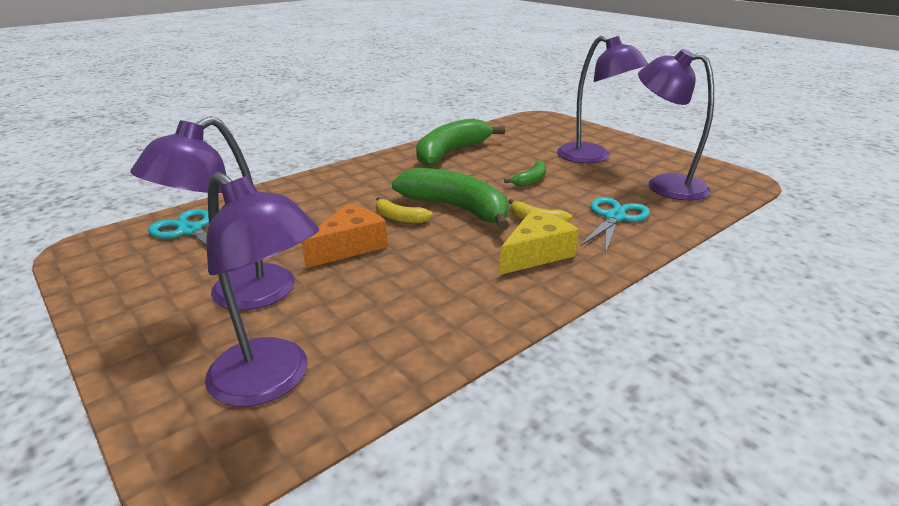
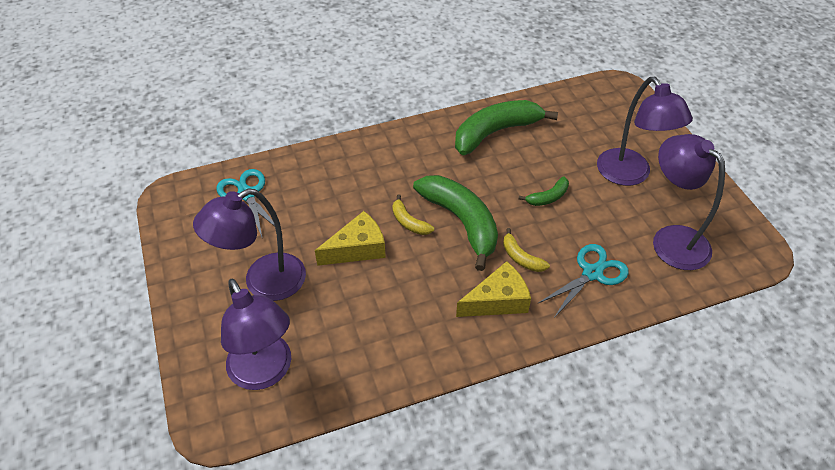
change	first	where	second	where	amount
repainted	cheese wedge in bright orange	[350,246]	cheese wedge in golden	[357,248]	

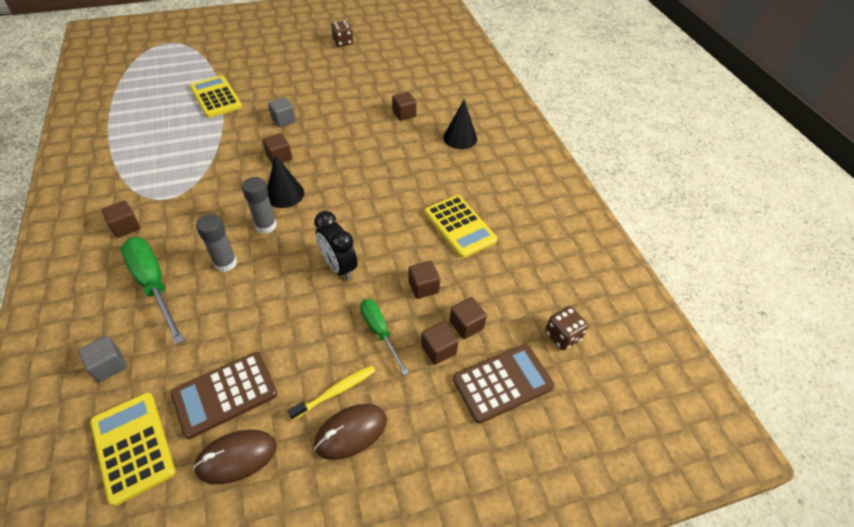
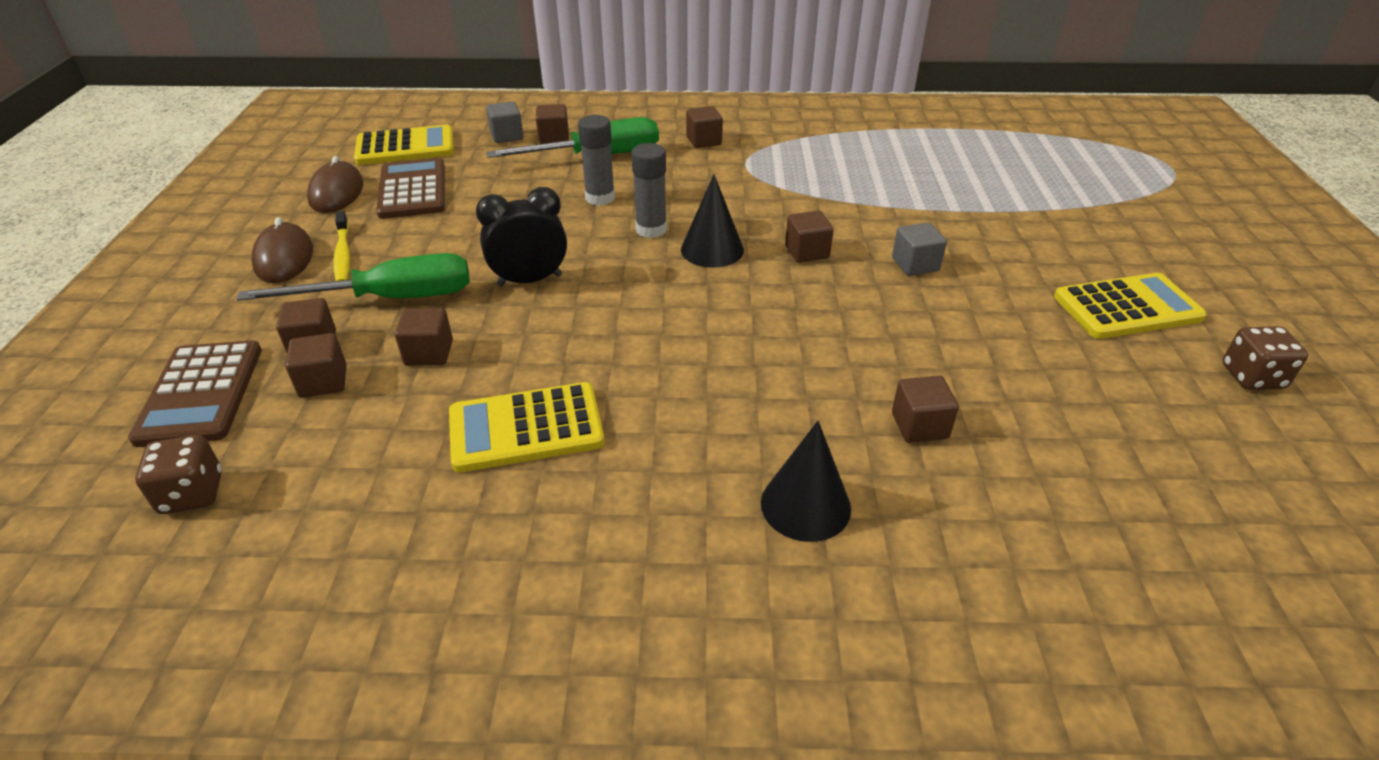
change	first	where	second	where	amount
shifted	calculator in golden	[216,97]		[1127,307]	
scaled	hand screwdriver in emerald	[379,332]		[390,298]	x1.62
new			block in russet	[554,138]	

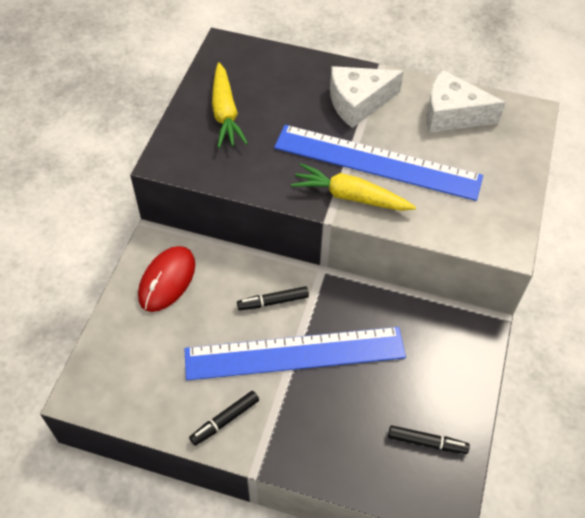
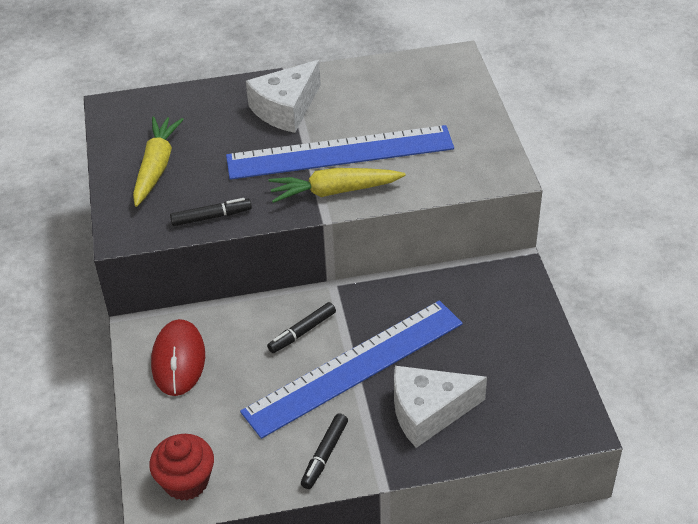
change	first	where	second	where	amount
rotated	root vegetable in golden	[225,113]		[156,167]	135 degrees counterclockwise
shifted	cheese wedge in white	[452,114]		[428,412]	
shifted	marker pen in ebony	[427,442]		[211,217]	
new			muffin in scarlet	[186,481]	

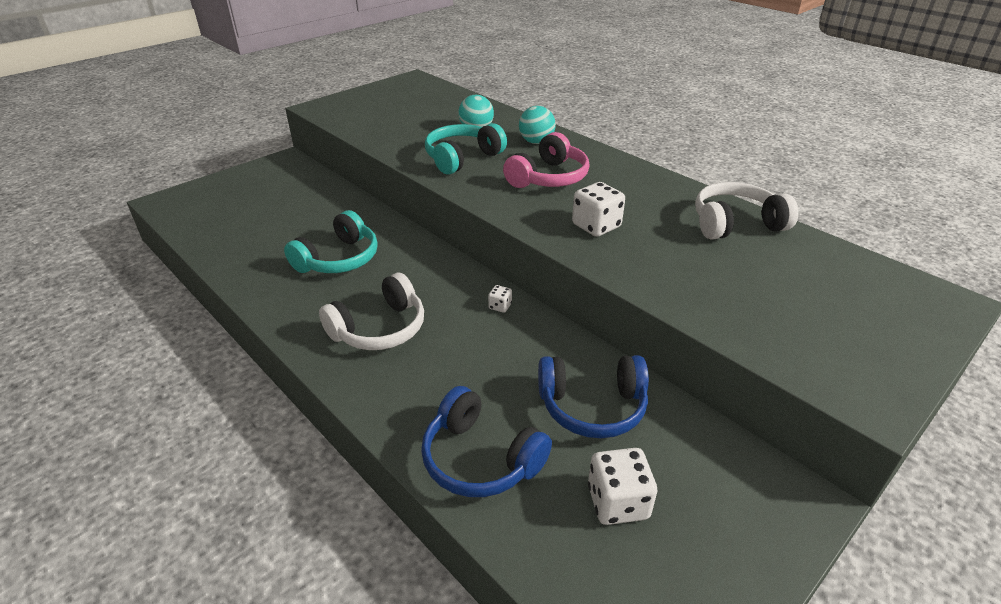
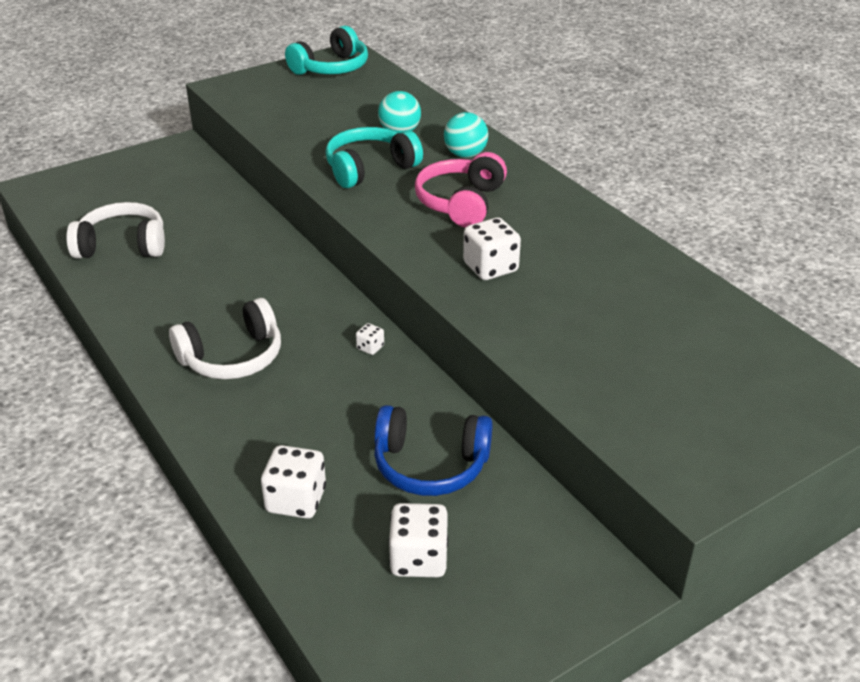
change	first	where	second	where	amount
rotated	headset in rosy	[548,178]		[461,203]	150 degrees clockwise
shifted	headset in white	[735,223]		[122,245]	
shifted	headset in teal	[339,259]		[331,68]	
swapped	headset in blue	[480,459]	die in white	[296,500]	

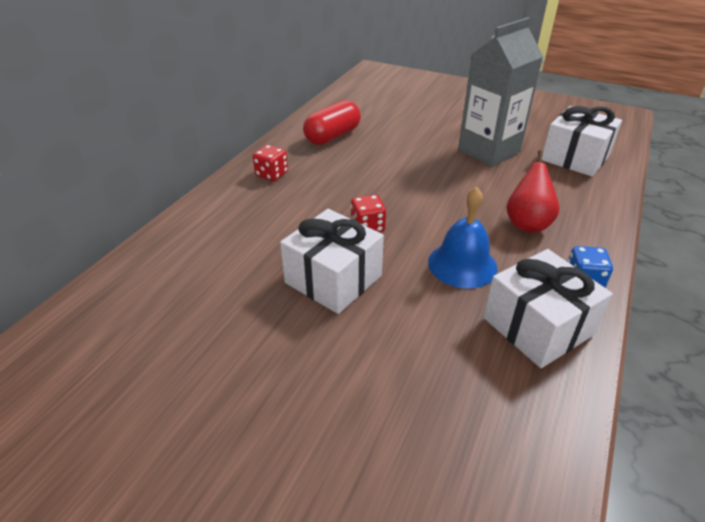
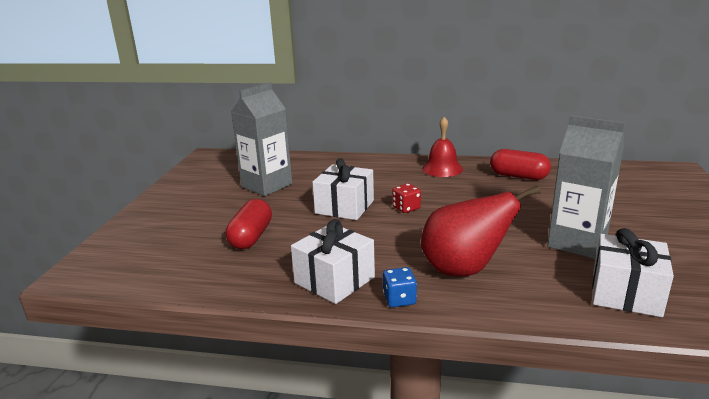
change	first	where	second	where	amount
swapped	die in scarlet	[272,174]	hand bell in scarlet	[442,169]	
scaled	pear in scarlet	[527,223]		[464,270]	x1.62
gone	hand bell in blue	[462,264]			
new			juice carton in ash-grey	[267,185]	
new			pill shape in scarlet	[251,237]	

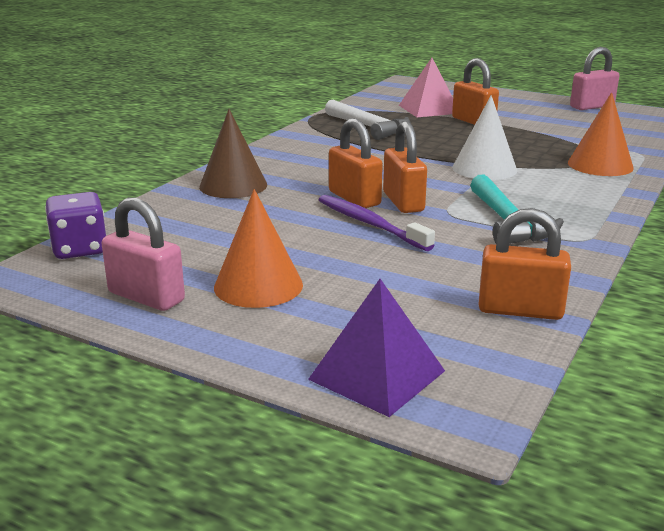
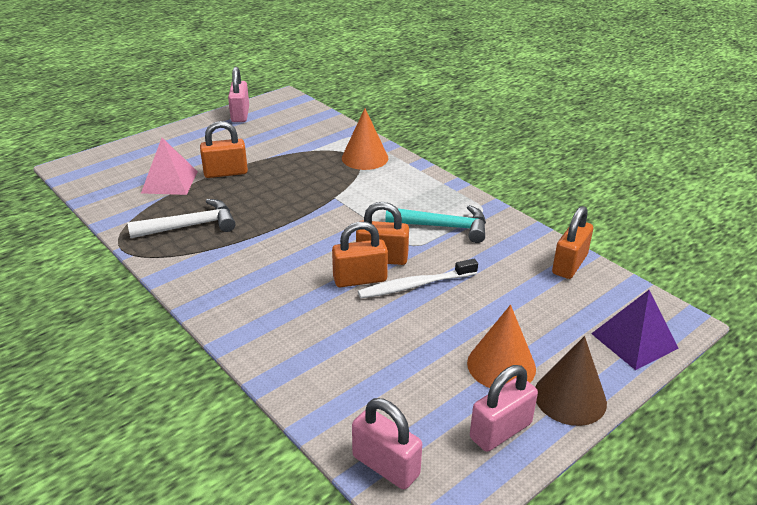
change	first	where	second	where	amount
gone	solid cone in white	[484,168]			
shifted	solid cone in russet	[233,185]		[570,397]	
swapped	die in violet	[80,249]	lock in rosy	[386,465]	
repainted	toothbrush in violet	[370,224]	toothbrush in white	[415,285]	

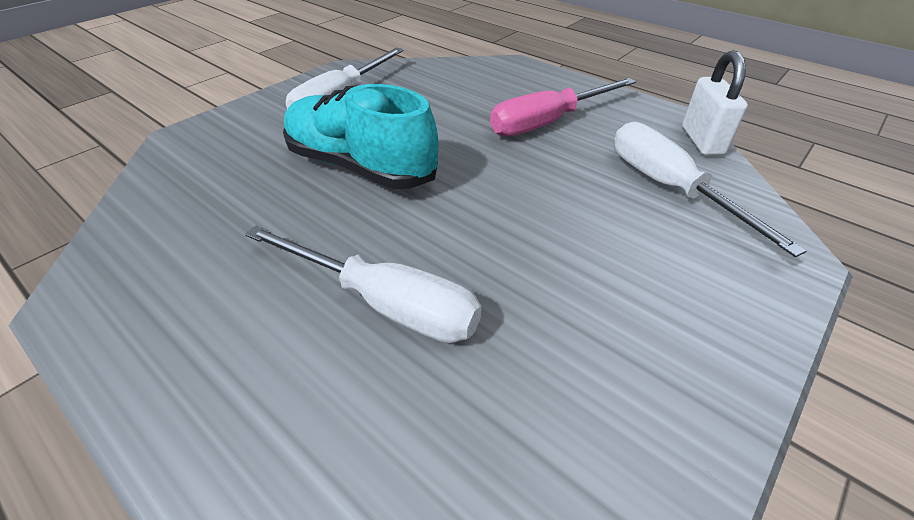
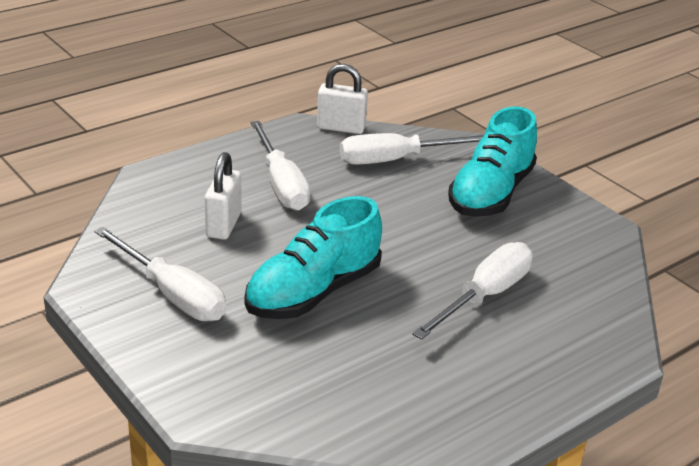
change	first	where	second	where	amount
repainted	hand screwdriver in rosy	[547,122]	hand screwdriver in white	[281,184]	
new			sneaker in teal	[490,194]	
new			lock in white	[223,225]	

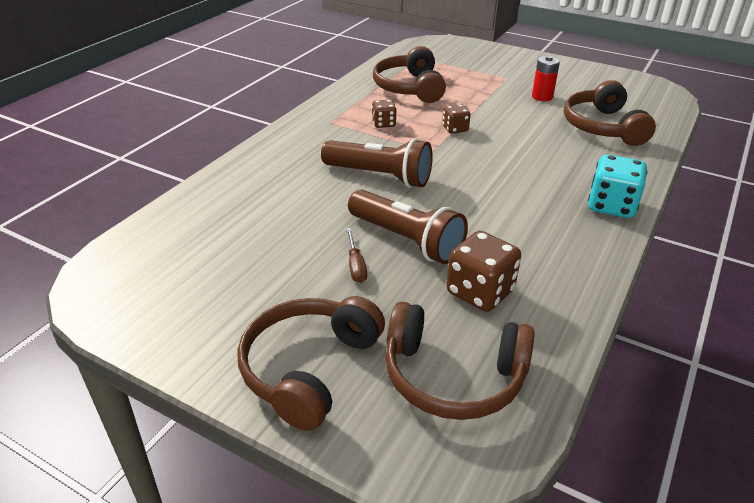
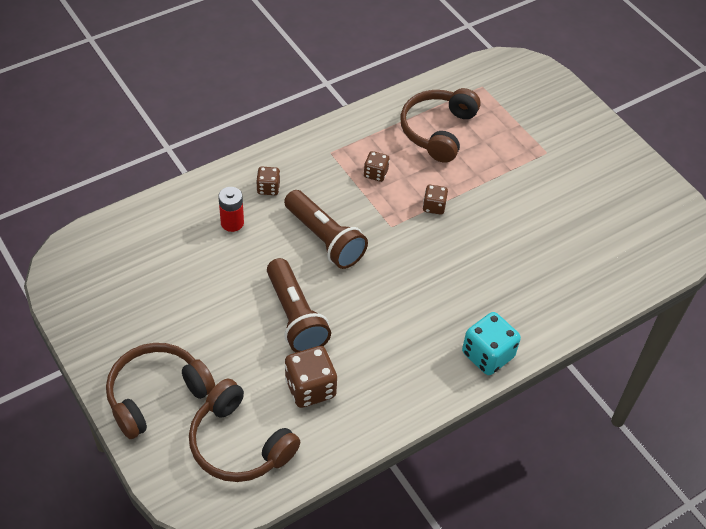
change	first	where	second	where	amount
shifted	AA battery in scarlet	[542,97]		[232,223]	
gone	headset in russet	[602,127]			
gone	hand screwdriver in russet	[355,265]			
new			die in russet	[268,188]	

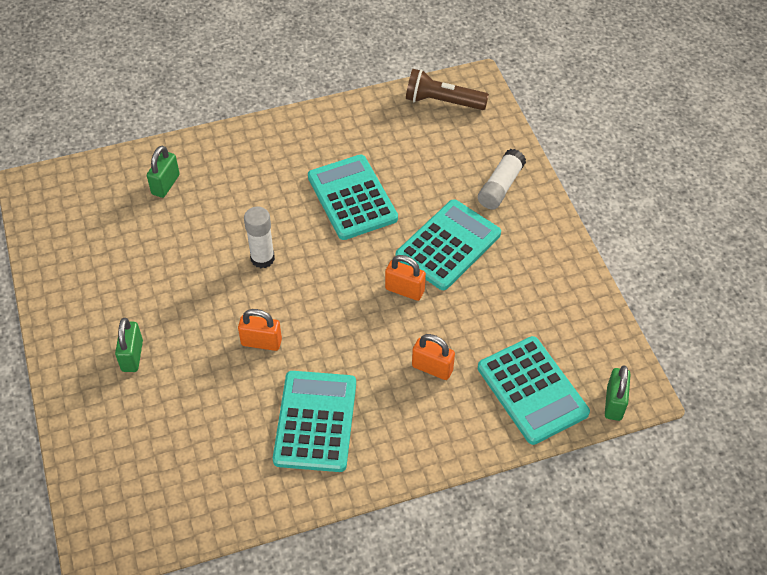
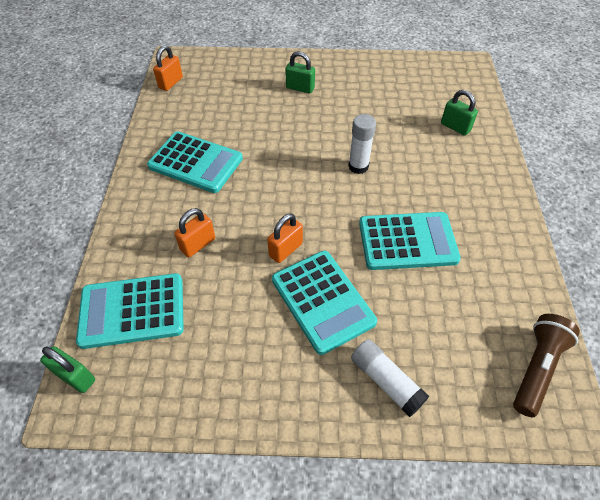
change	first	where	second	where	amount
shifted	lock in bright orange	[261,342]		[171,83]	

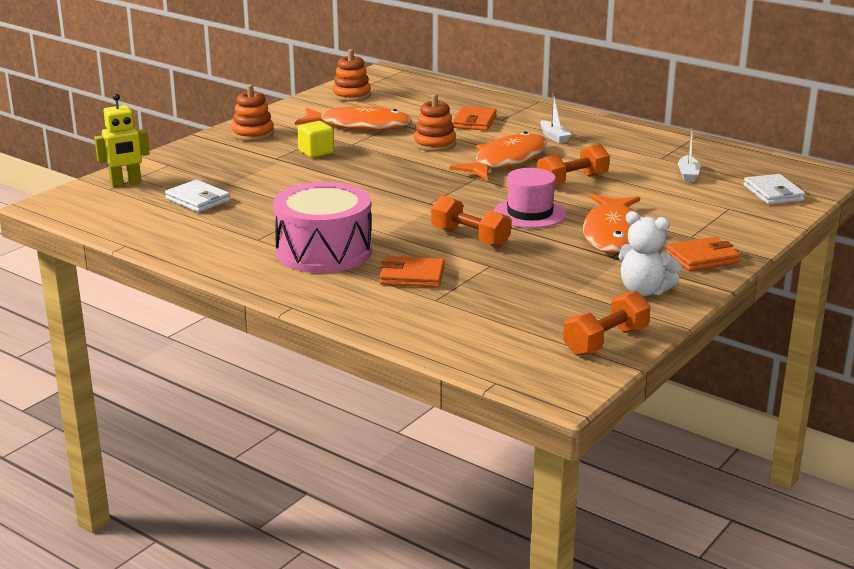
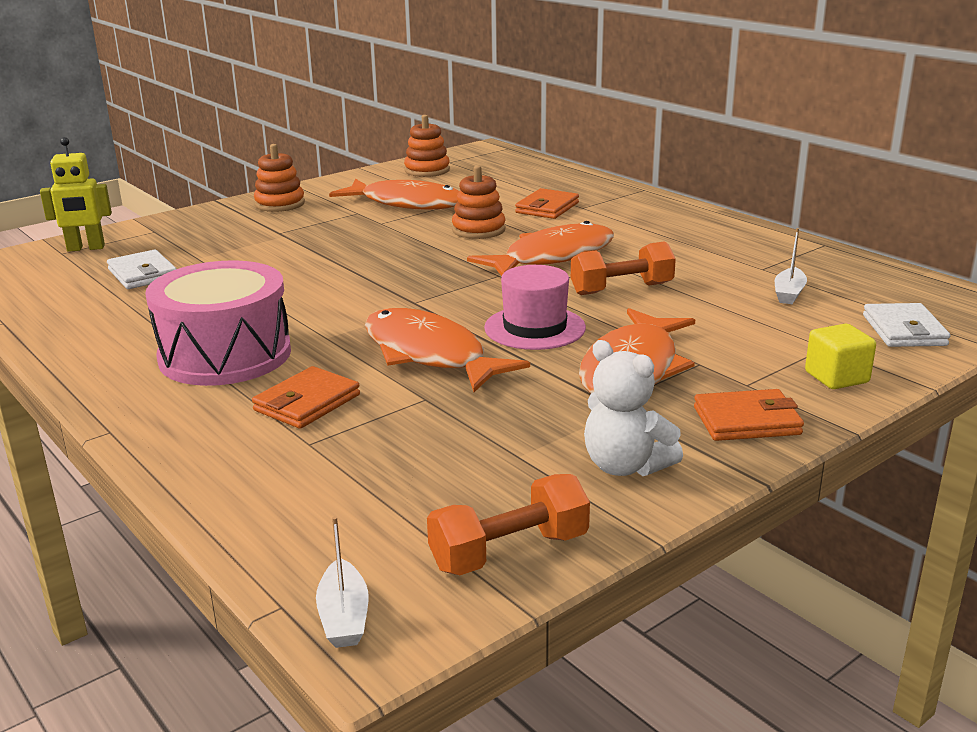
change	first	where	second	where	amount
shifted	toy boat in white	[554,137]		[344,616]	
shifted	block in golden	[316,152]		[836,377]	
swapped	free weight in bright orange	[470,237]	toy fish in bright orange	[429,354]	
rotated	wallet in bright orange	[412,276]		[307,403]	75 degrees counterclockwise

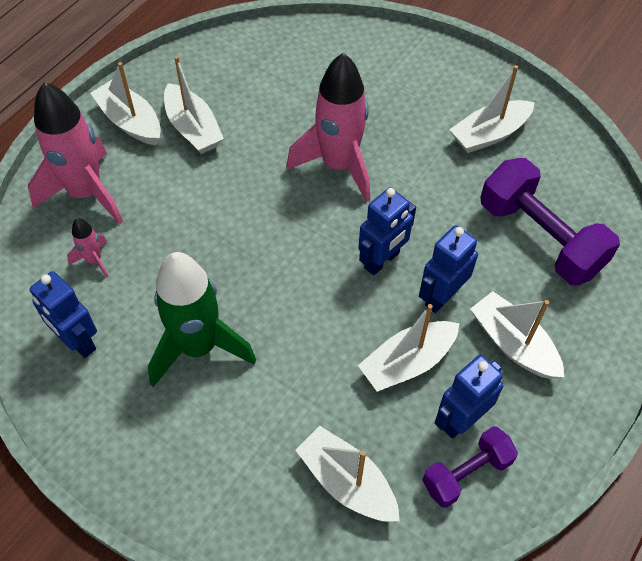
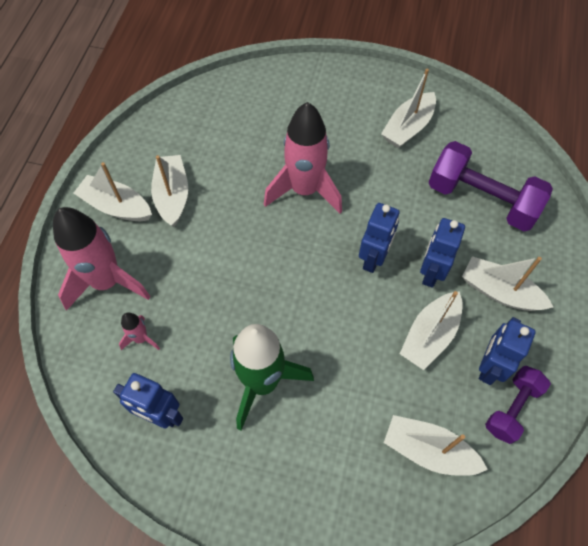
change	first	where	second	where	amount
rotated	toy boat in white	[193,128]		[172,196]	135 degrees counterclockwise

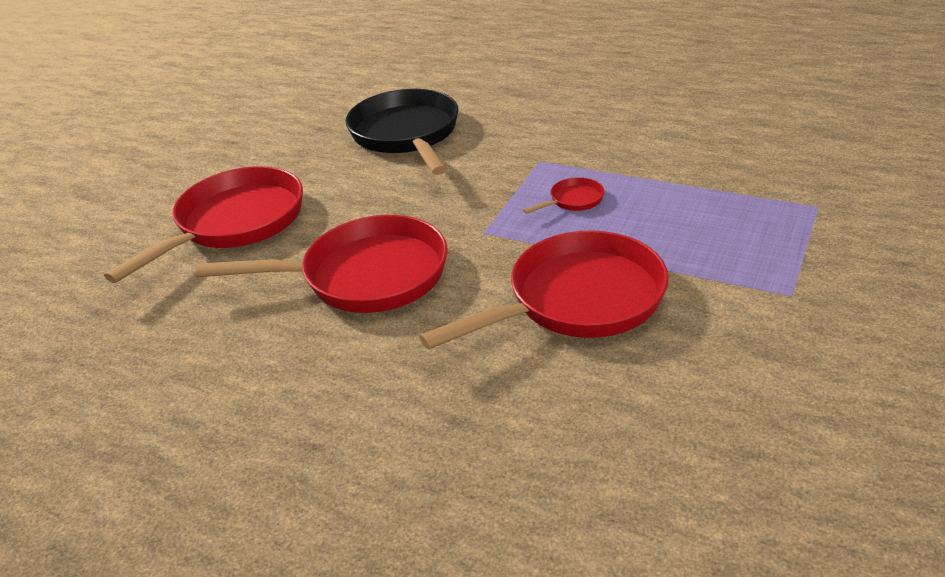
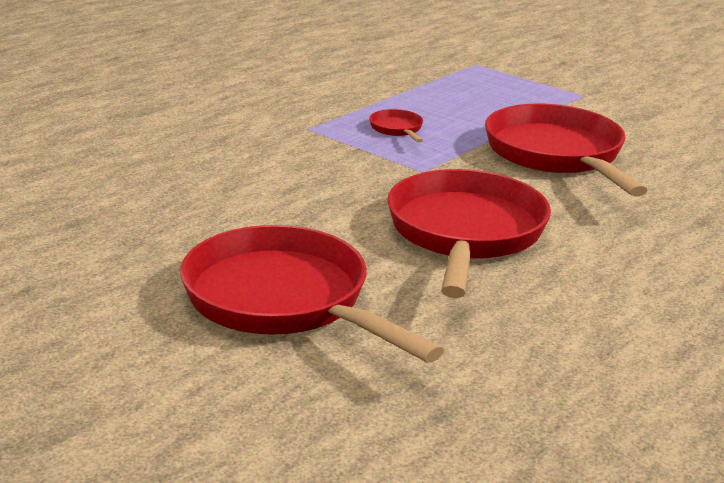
change	first	where	second	where	amount
gone	pan in ebony	[406,135]			

